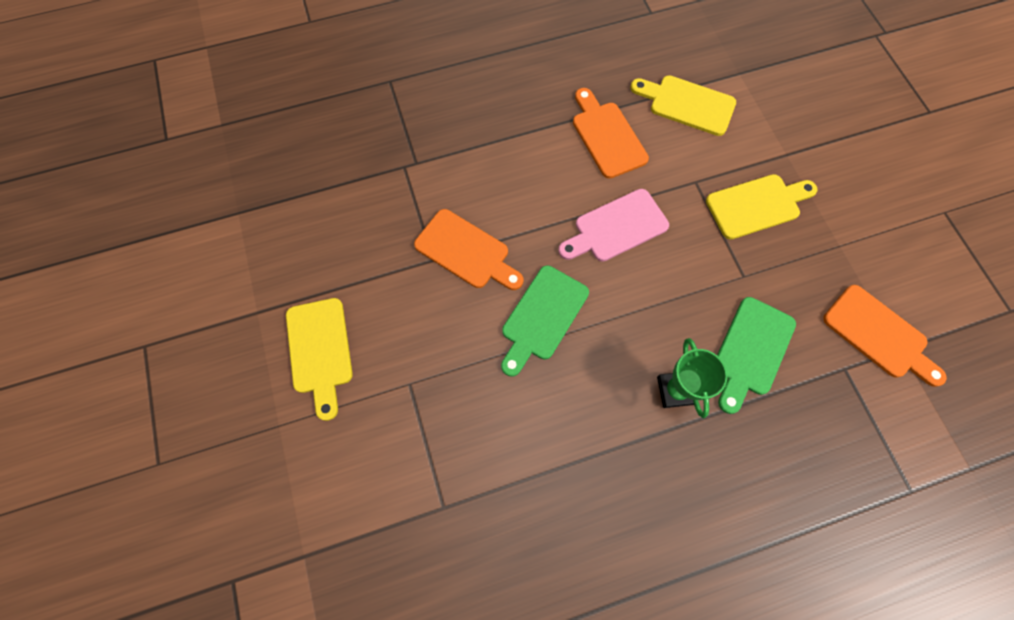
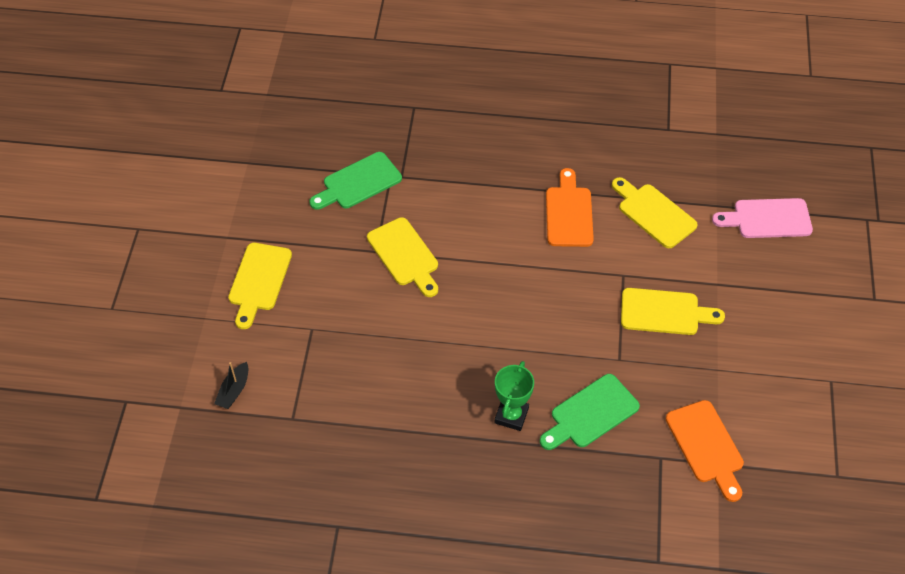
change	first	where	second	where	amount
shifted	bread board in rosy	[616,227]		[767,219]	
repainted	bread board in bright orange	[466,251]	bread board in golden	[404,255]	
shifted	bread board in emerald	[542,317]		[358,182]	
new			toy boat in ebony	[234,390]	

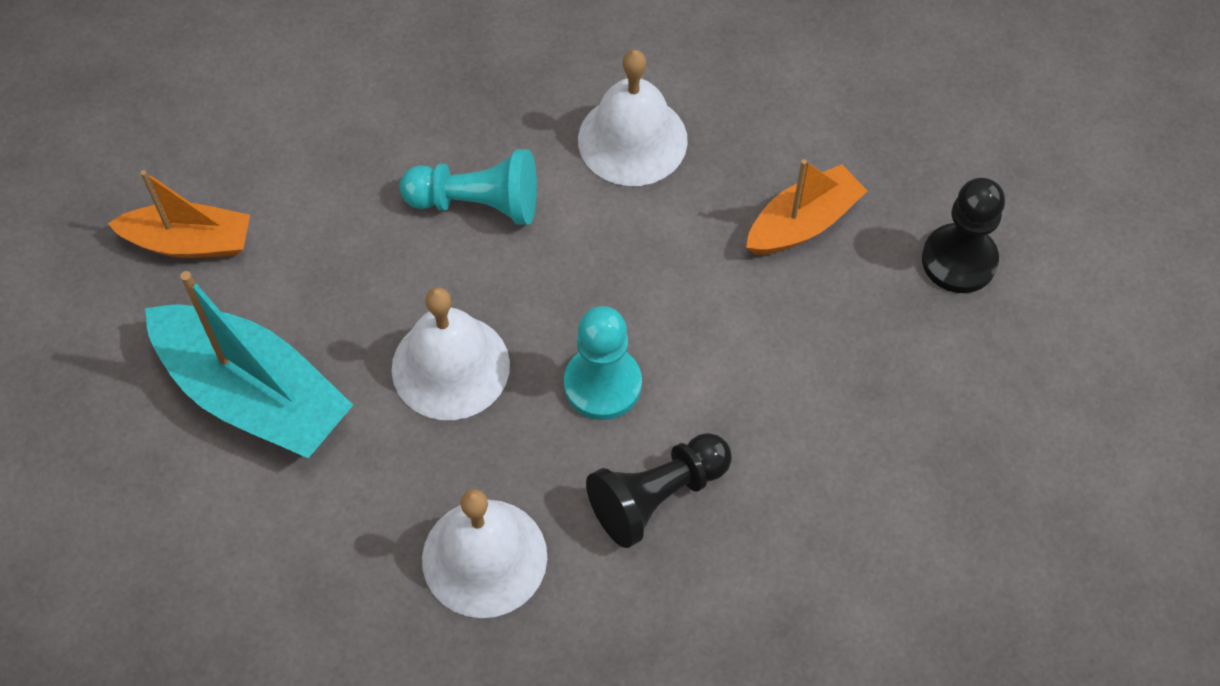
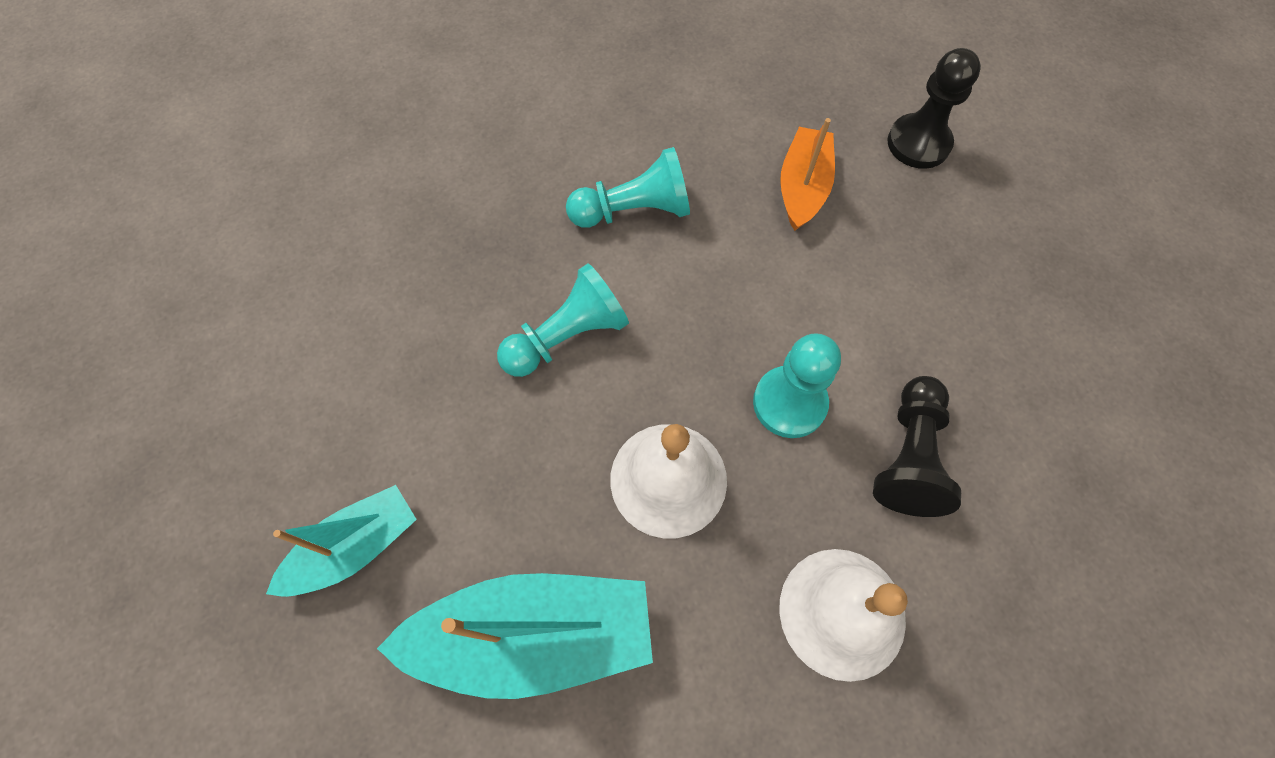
change	first	where	second	where	amount
swapped	hand bell in white	[632,140]	pawn in teal	[634,210]	
repainted	toy boat in bright orange	[189,242]	toy boat in teal	[355,547]	

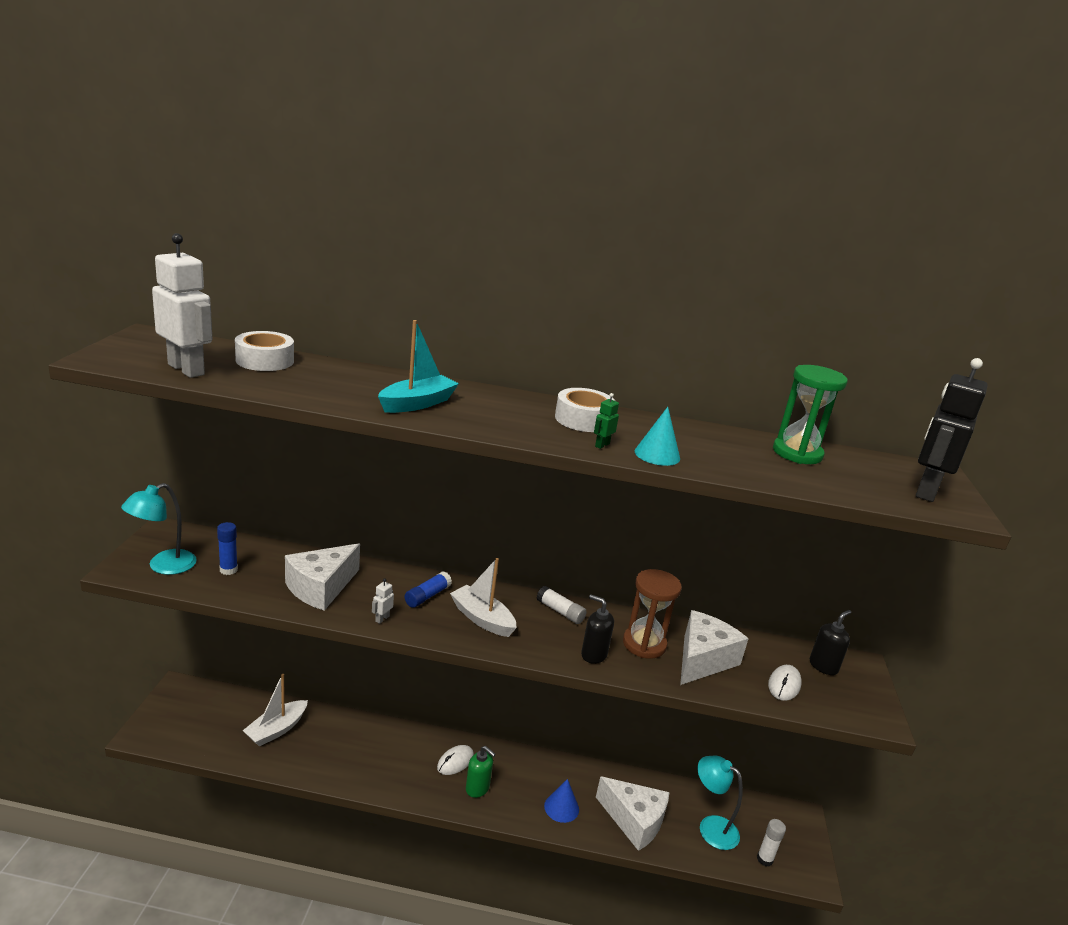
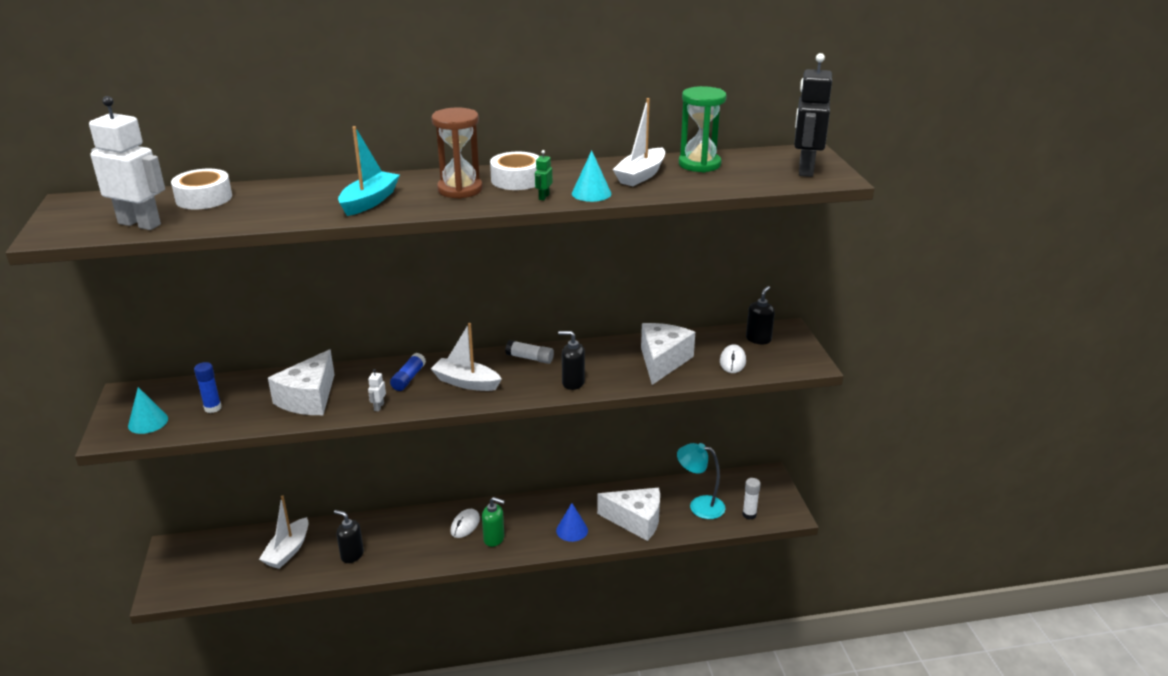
change	first	where	second	where	amount
swapped	lamp in teal	[163,566]	solid cone in teal	[148,422]	
shifted	sand timer in russet	[644,644]		[460,189]	
new			toy boat in white	[641,175]	
new			soap pump in ebony	[352,555]	

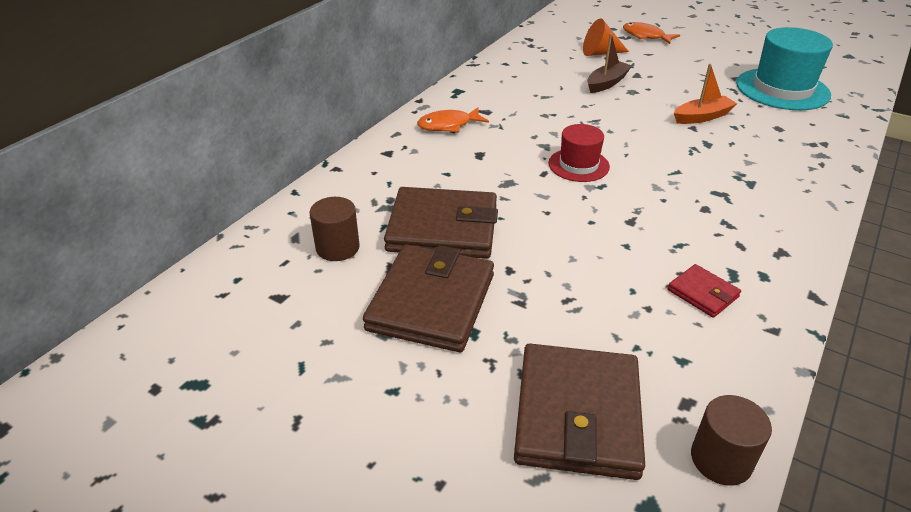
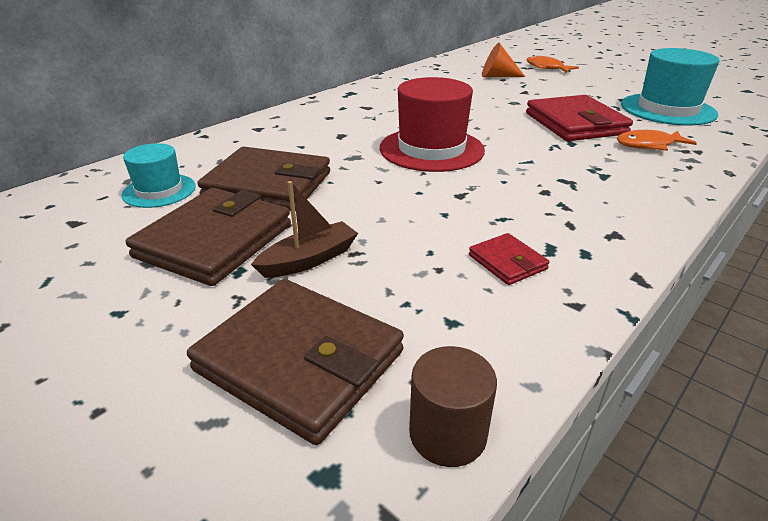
change	first	where	second	where	amount
shifted	toy boat in russet	[607,83]		[309,260]	
swapped	toy boat in bright orange	[702,117]	wallet in scarlet	[575,123]	
shifted	toy fish in bright orange	[448,125]		[648,145]	
scaled	top hat in scarlet	[578,165]		[431,149]	x1.74
swapped	cylinder in russet	[337,247]	top hat in teal	[159,190]	
rotated	wallet in russet	[577,415]		[300,361]	75 degrees counterclockwise

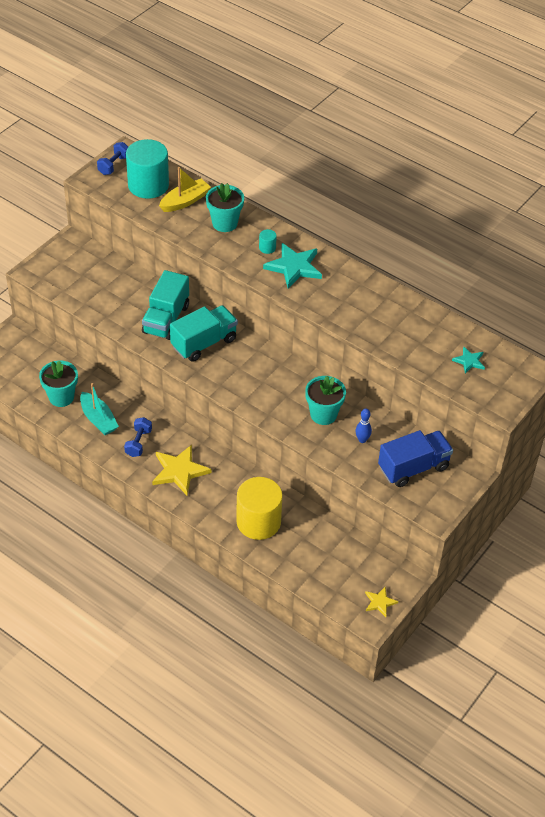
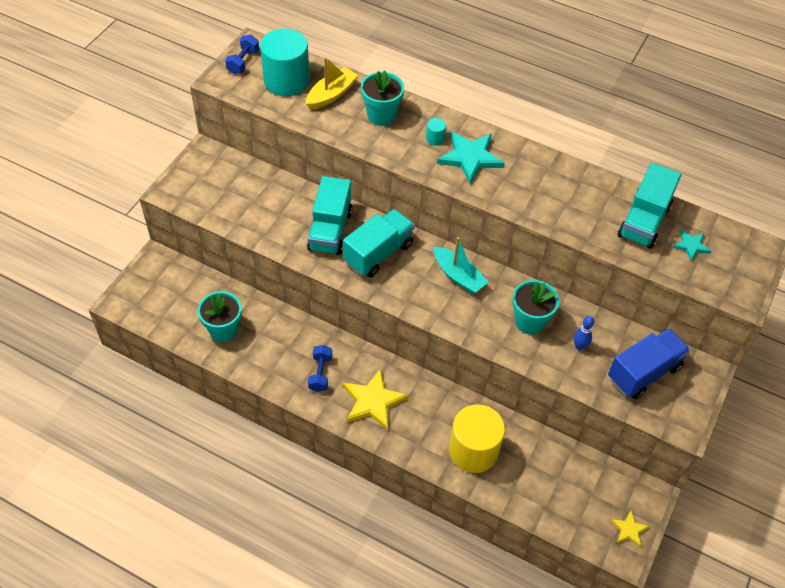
change	first	where	second	where	amount
shifted	toy boat in teal	[98,419]		[458,276]	
new			toy truck in teal	[644,221]	

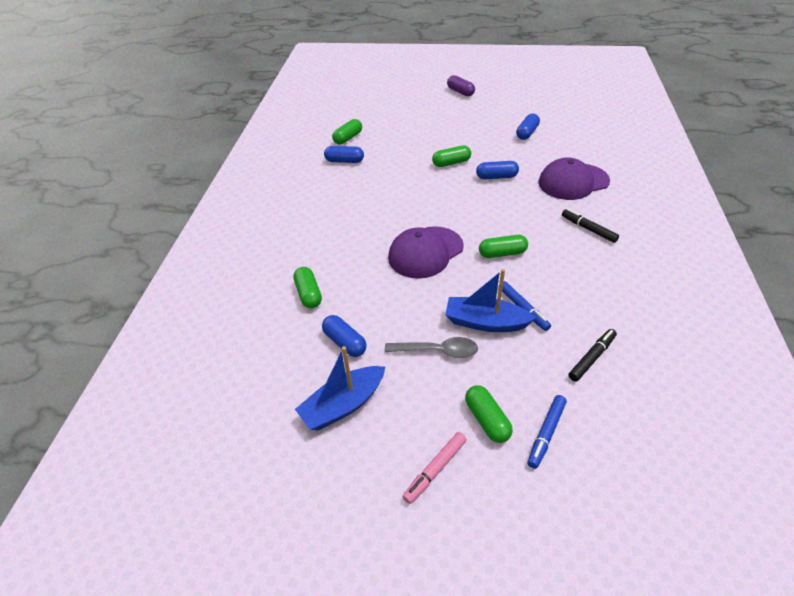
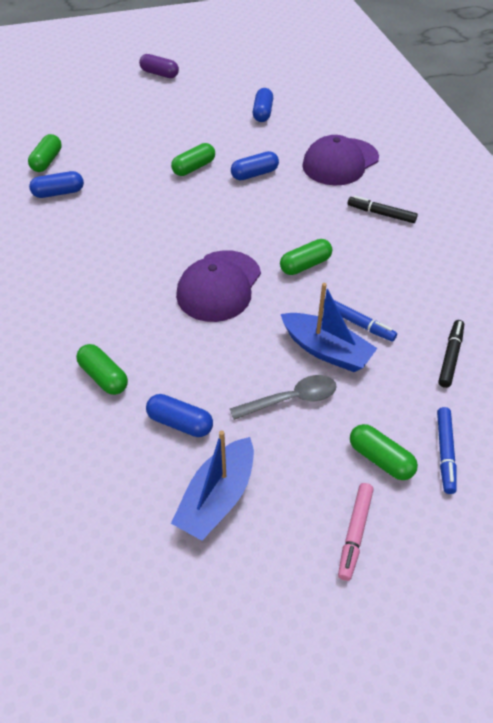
change	first	where	second	where	amount
rotated	toy boat in blue	[485,322]		[326,350]	135 degrees counterclockwise

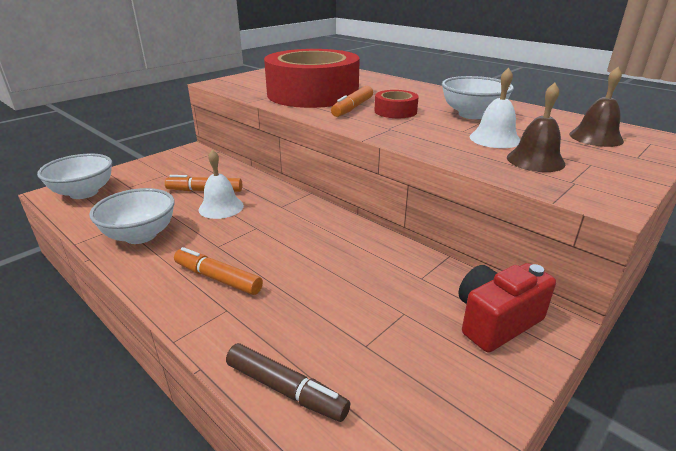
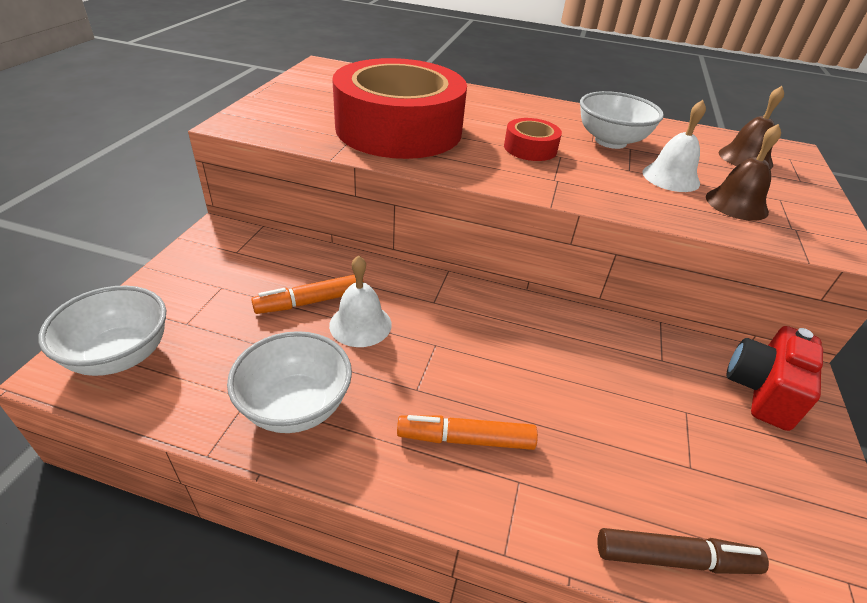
change	first	where	second	where	amount
gone	marker pen in bright orange	[352,108]			

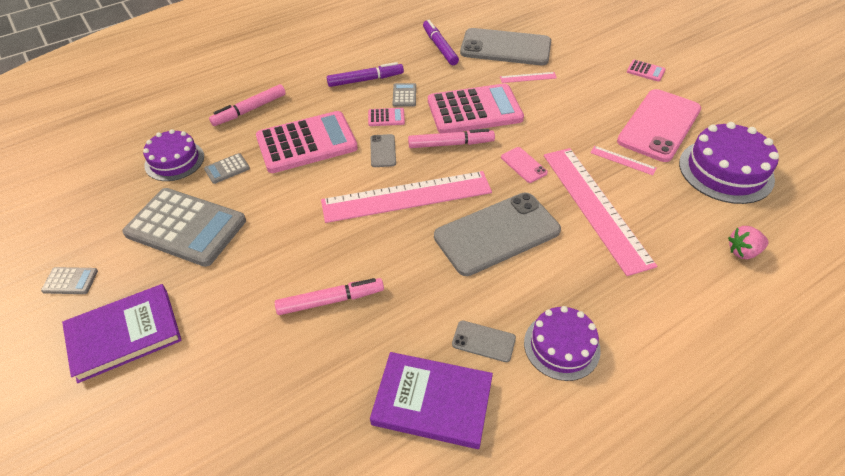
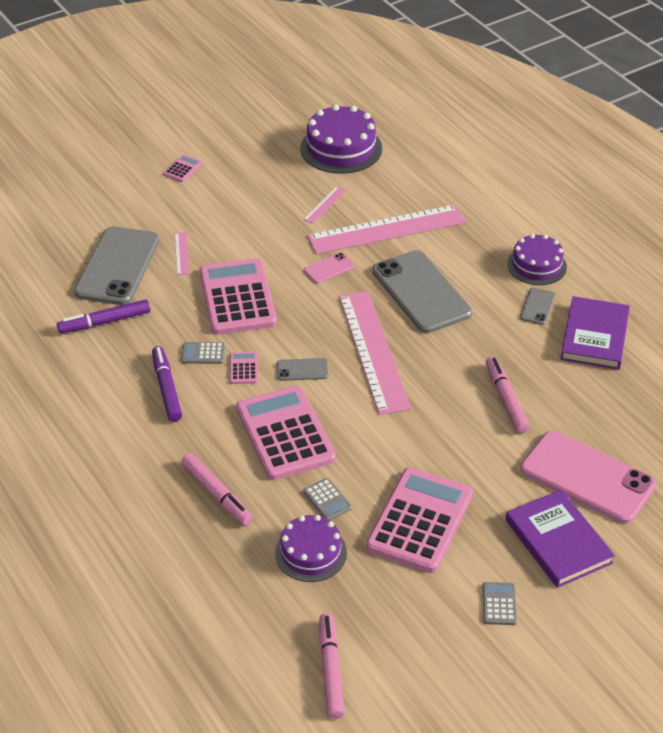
change	first	where	second	where	amount
shifted	smartphone in rosy	[659,125]		[587,477]	
shifted	marker pen in rosy	[451,144]		[330,670]	
repainted	calculator in ash-grey	[186,227]	calculator in rosy	[420,521]	
gone	strawberry in rosy	[743,252]			

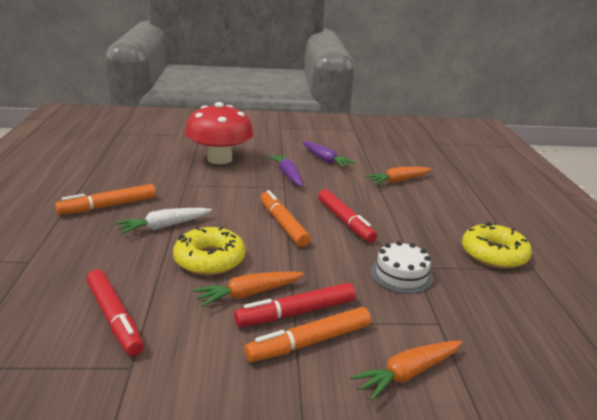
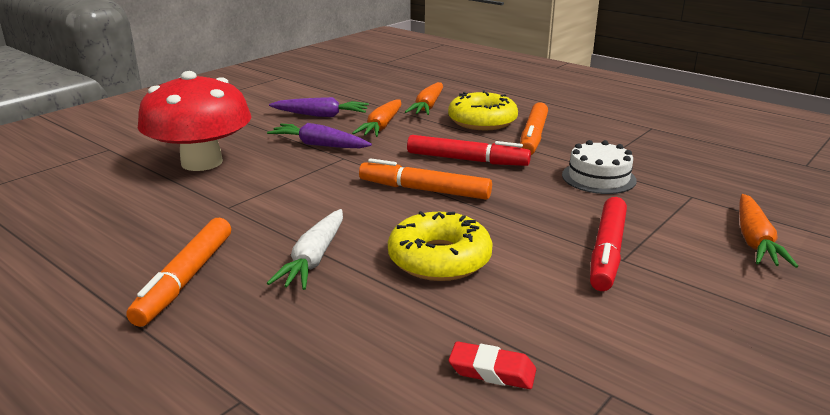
change	first	where	second	where	amount
shifted	donut in golden	[494,254]		[482,121]	
swapped	marker pen in scarlet	[114,318]	eraser in scarlet	[492,371]	
shifted	root vegetable in bright orange	[249,294]		[381,126]	
shifted	marker pen in bright orange	[309,342]		[533,137]	

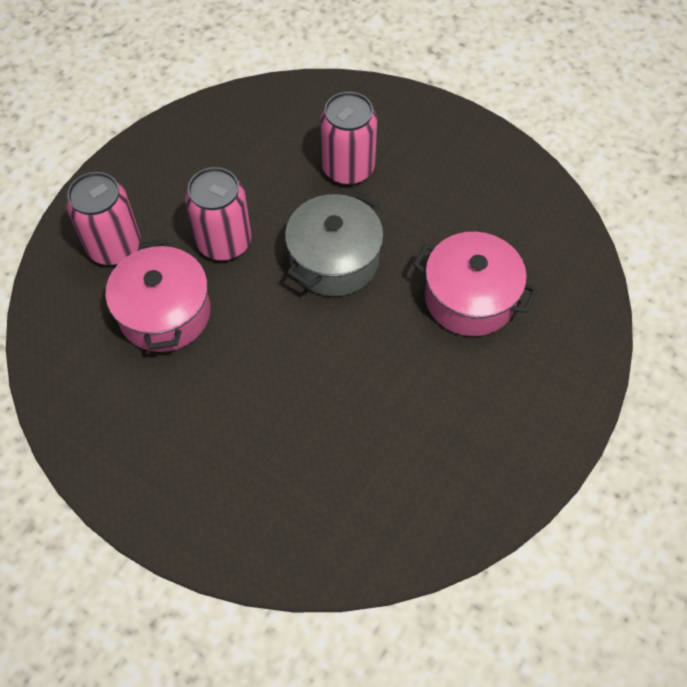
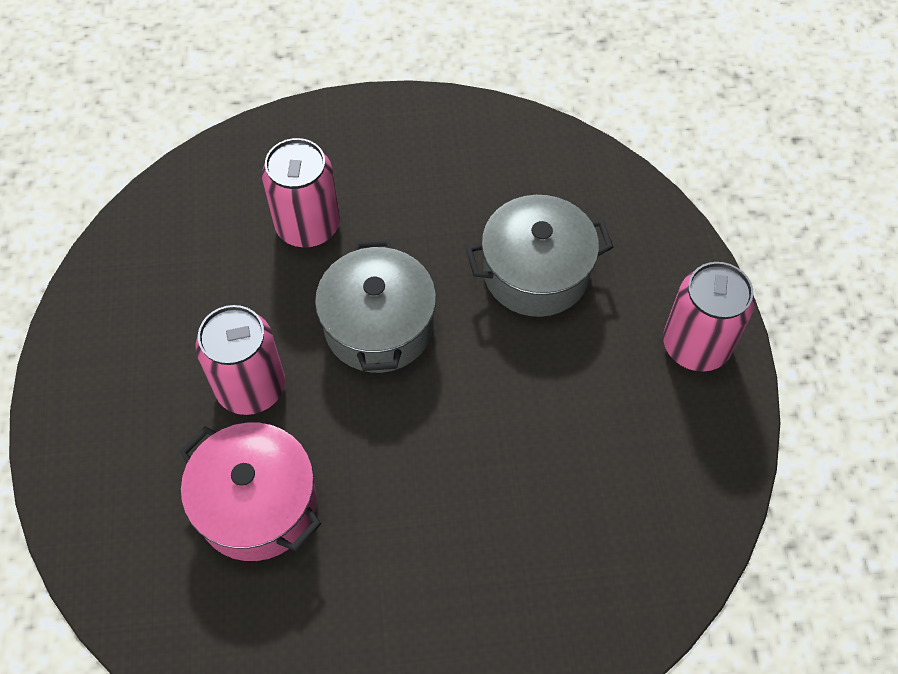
change	first	where	second	where	amount
shifted	can in rosy	[114,247]		[695,345]	
repainted	pot in rosy	[469,298]	pot in ash-grey	[536,272]	

